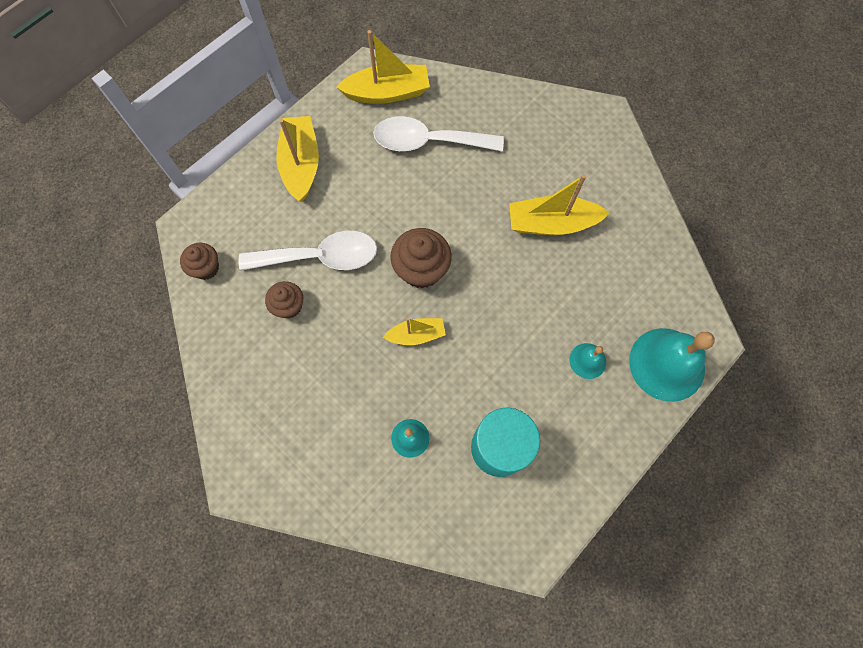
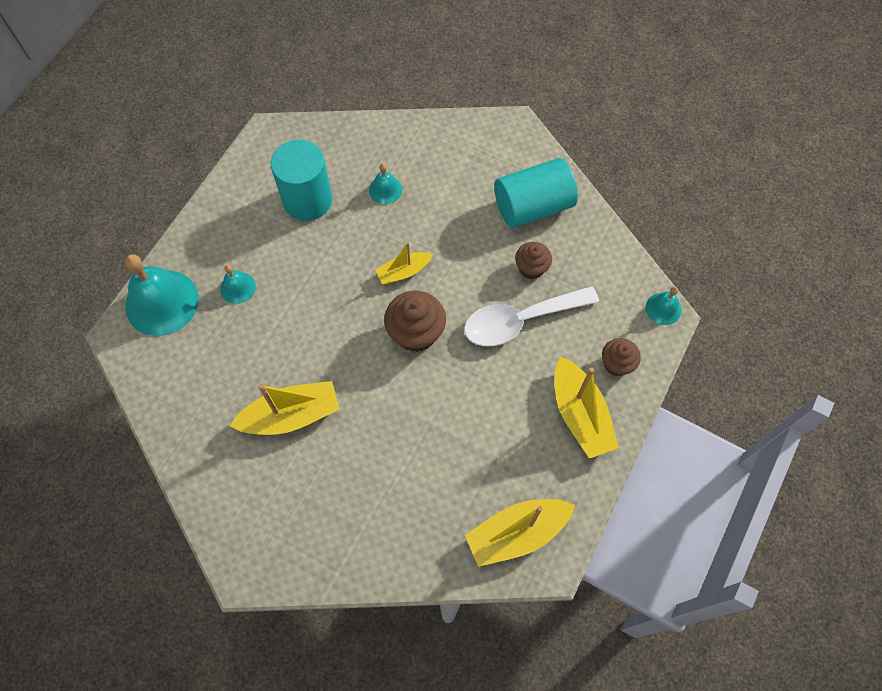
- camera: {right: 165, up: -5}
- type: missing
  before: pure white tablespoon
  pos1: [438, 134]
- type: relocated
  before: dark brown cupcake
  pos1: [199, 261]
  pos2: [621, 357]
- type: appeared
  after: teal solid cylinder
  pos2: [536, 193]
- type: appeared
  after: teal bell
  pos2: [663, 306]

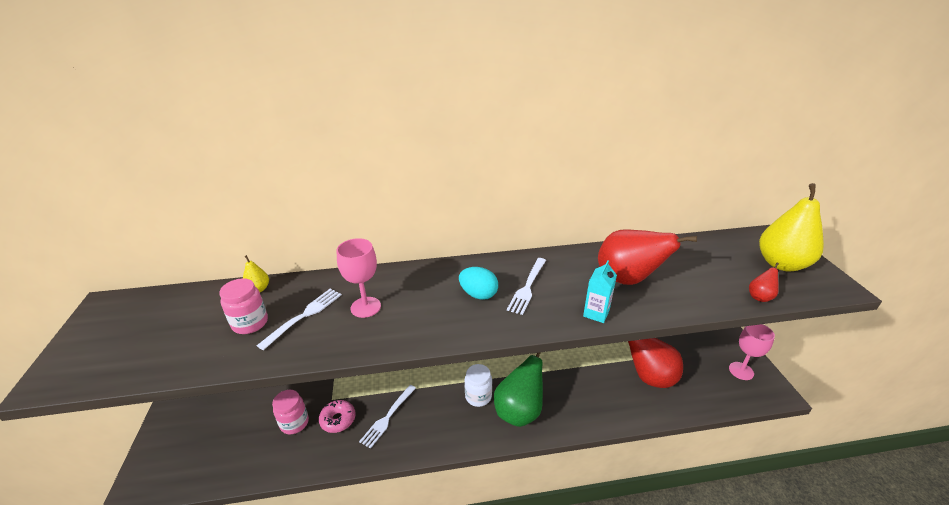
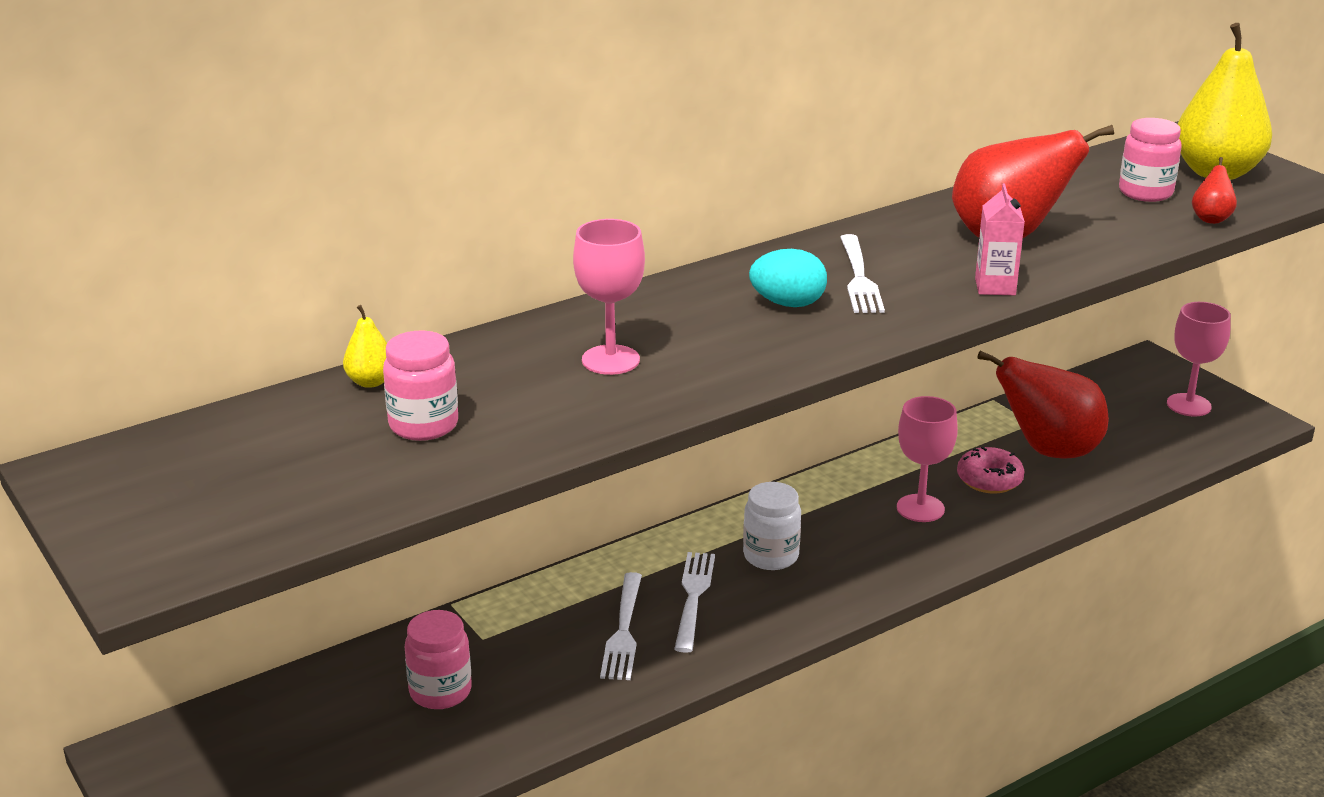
- camera: {right: -25, up: -5}
- type: colour
  before: teal carton
  after: rose-pink carton
  pos1: [600, 292]
  pos2: [1000, 239]
- type: relocated
  before: pure white fork
  pos1: [299, 319]
  pos2: [694, 602]
- type: missing
  before: green pear fruit
  pos1: [518, 389]
- type: relocated
  before: rose-pink glazed donut
  pos1: [337, 416]
  pos2: [991, 470]
- type: appeared
  after: rose-pink preserve jar
  pos2: [1150, 160]
- type: appeared
  after: rose-pink wine glass
  pos2: [927, 459]

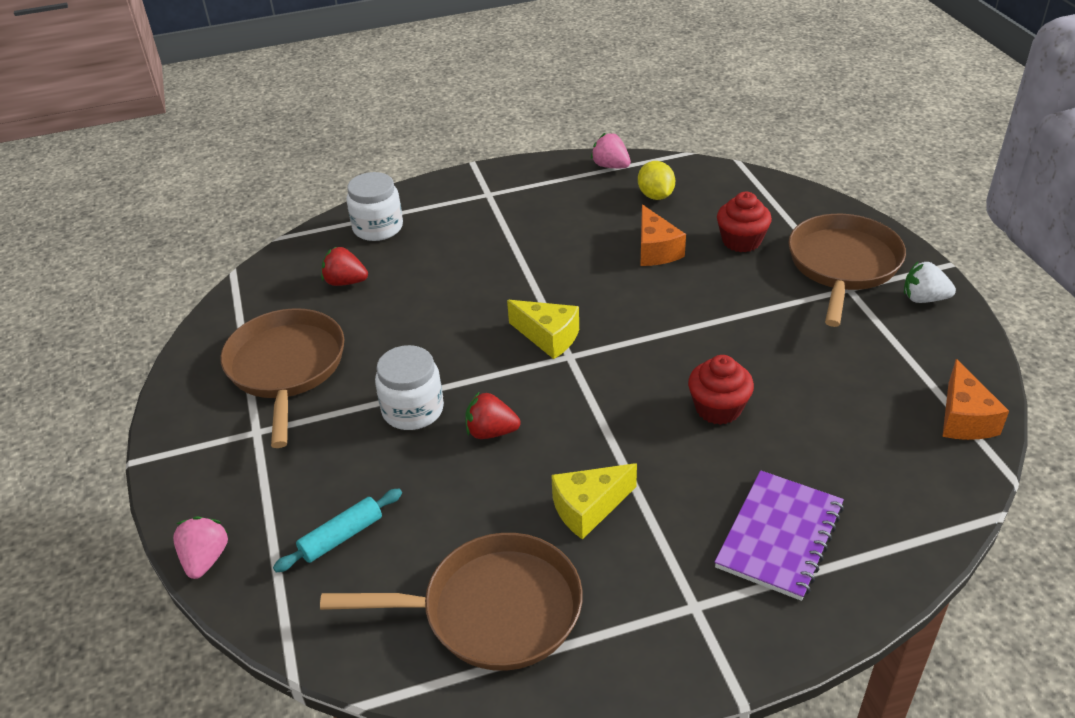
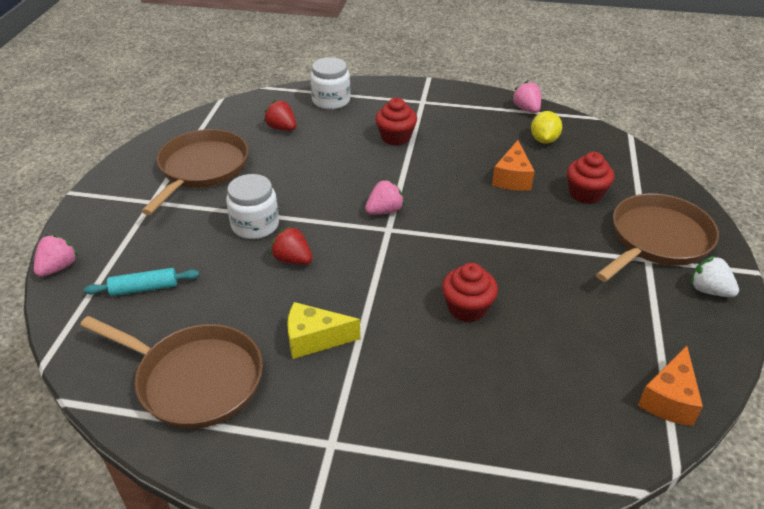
- camera: {right: 25, up: 0}
- type: exchanged
  before: bright yellow cheese
  after: rose-pink toy strawberry
  pos1: [543, 329]
  pos2: [385, 197]
- type: missing
  before: violet notebook
  pos1: [779, 535]
- type: appeared
  after: red cupcake
  pos2: [396, 122]

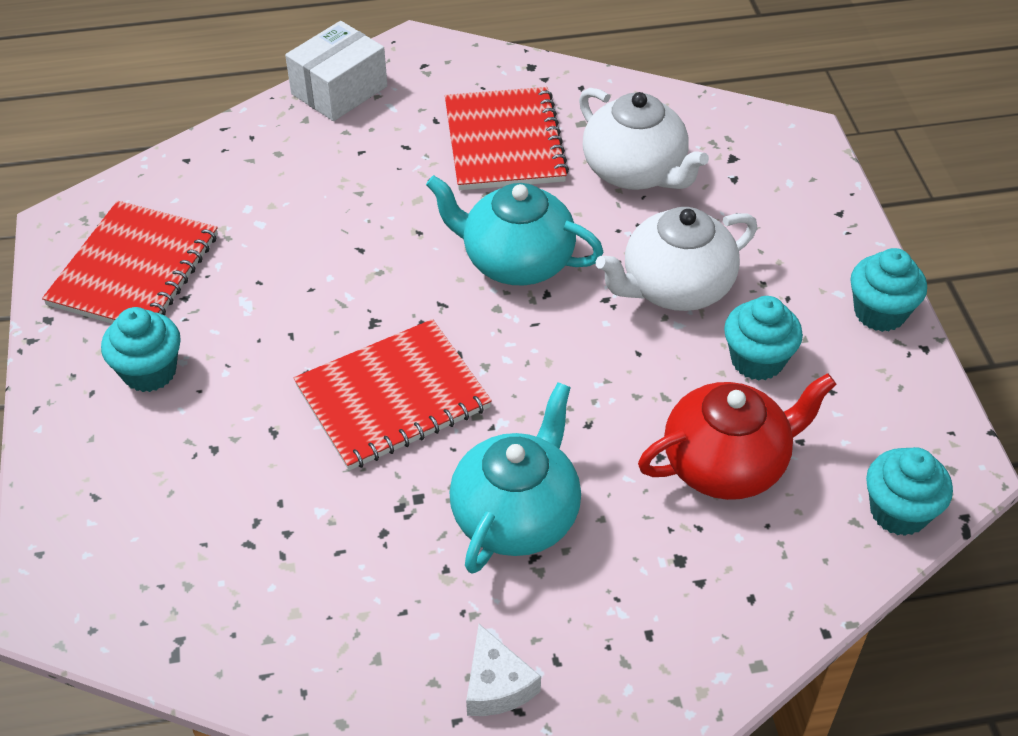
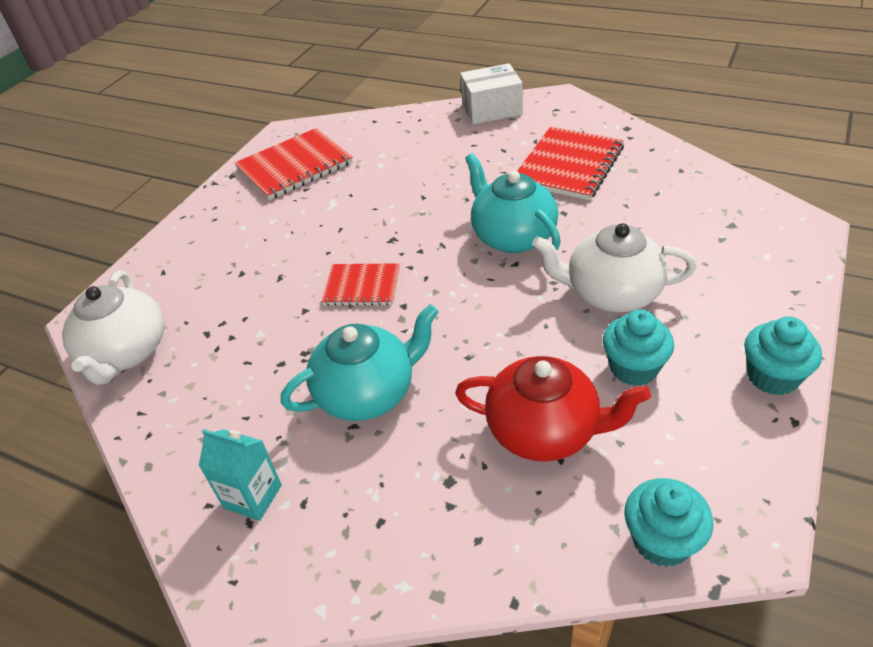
- camera: {right: 40, up: -5}
- type: relocated
  before: pure white tea pot
  pos1: [644, 139]
  pos2: [113, 327]
- type: missing
  before: teal cupcake
  pos1: [141, 349]
- type: size
  before: red notebook
  pos1: [393, 394]
  pos2: [361, 284]
  scale: 0.61
- type: exchanged
  before: pure white cheese
  after: teal carton
  pos1: [503, 670]
  pos2: [240, 475]

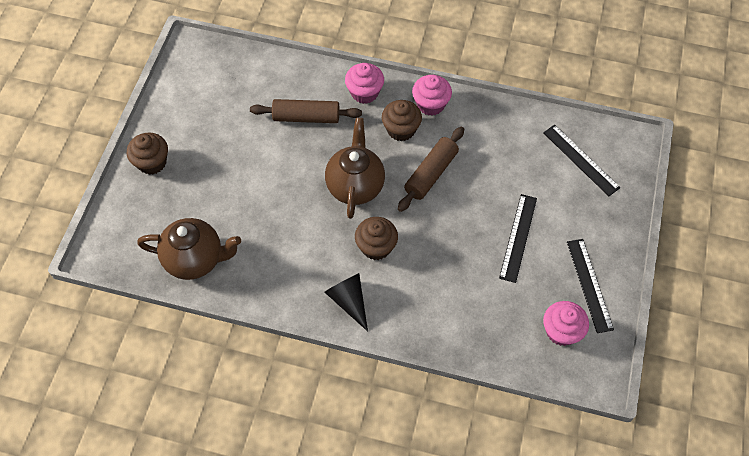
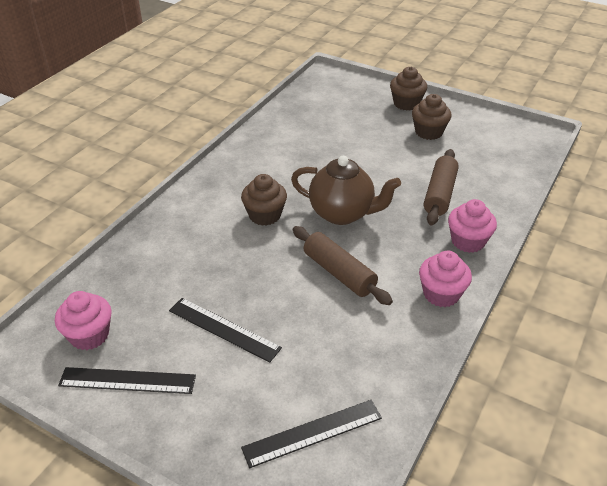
- camera: {right: 105, up: -20}
- type: relocated
  before: dark brown cupcake
  pos1: [402, 120]
  pos2: [432, 117]
- type: missing
  before: dark brown tea pot
  pos1: [189, 249]
- type: missing
  before: ebony cone shape
  pos1: [346, 302]

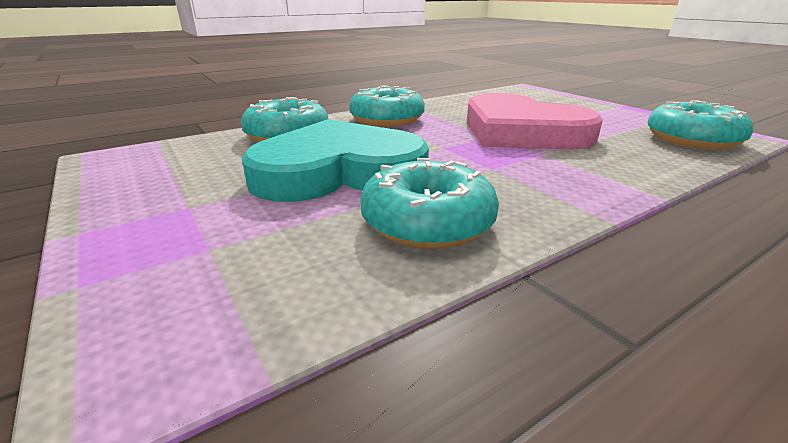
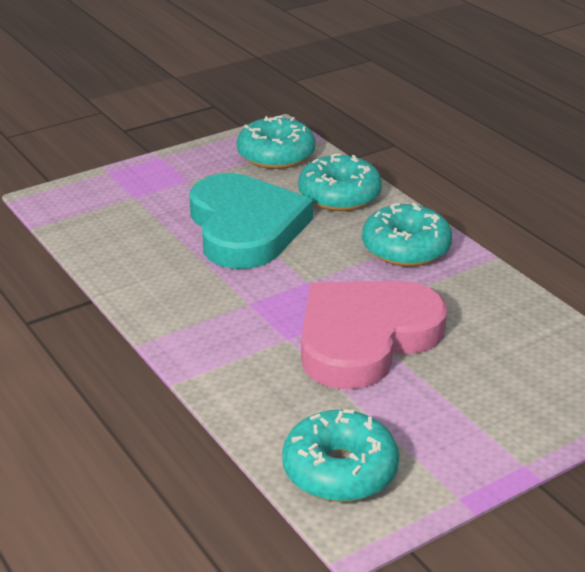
- camera: {right: 90, up: 5}
- type: relocated
  before: teal glazed donut
  pos1: [429, 203]
  pos2: [276, 142]

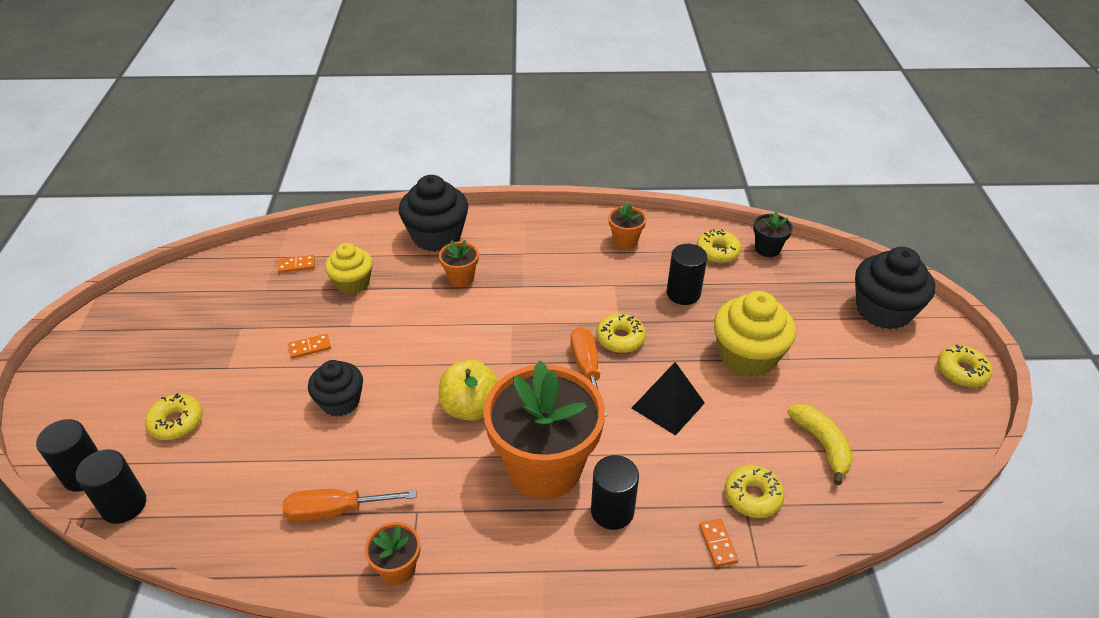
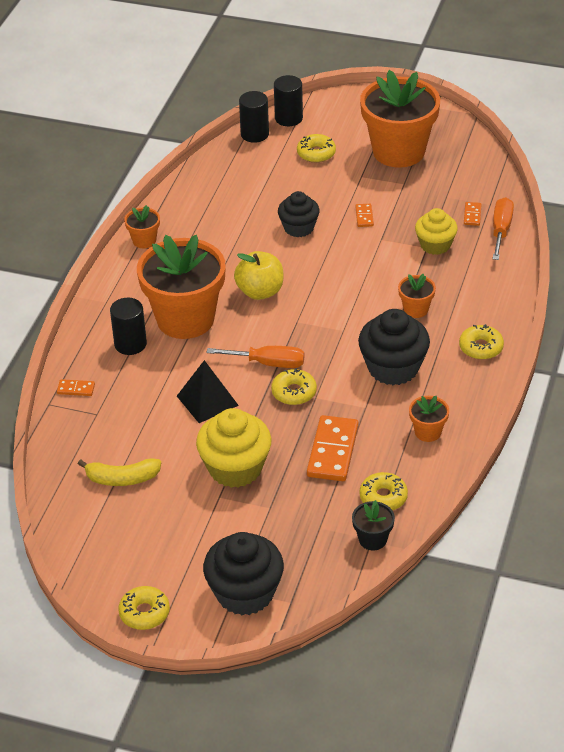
- camera: {right: 110, up: 0}
- type: relocated
  before: ebony cupcake
  pos1: [433, 213]
  pos2: [394, 347]
- type: exchanged
  before: ebony solid cylinder
  after: bright orange domino tile
  pos1: [687, 274]
  pos2: [333, 448]
- type: relocated
  before: bright yellow glazed donut
  pos1: [755, 491]
  pos2: [481, 342]
- type: relocated
  before: bright orange hand screwdriver
  pos1: [349, 505]
  pos2: [503, 228]
- type: appeared
  after: bright orange potted plant
  pos2: [400, 119]

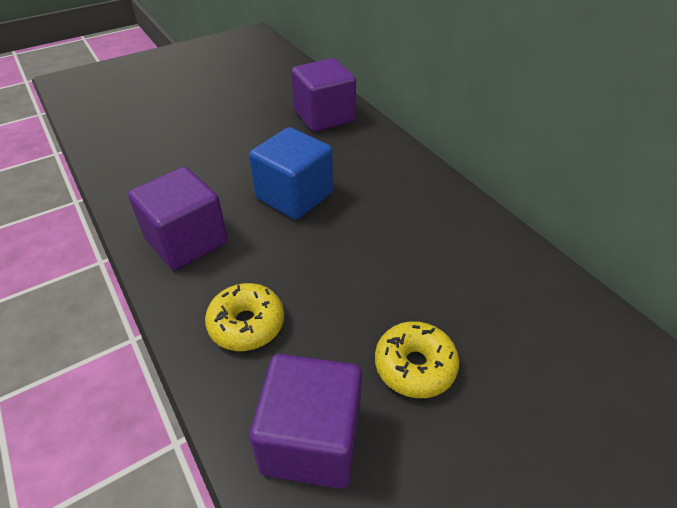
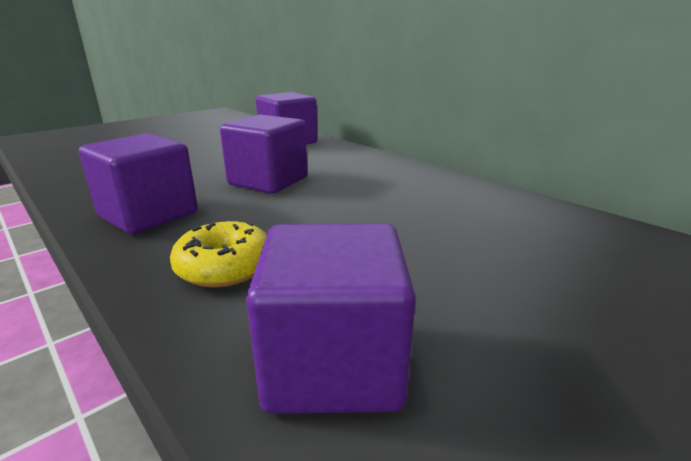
- camera: {right: -10, up: -20}
- type: colour
  before: blue solid cube
  after: violet solid cube
  pos1: [291, 173]
  pos2: [263, 154]
- type: missing
  before: bright yellow glazed donut
  pos1: [417, 359]

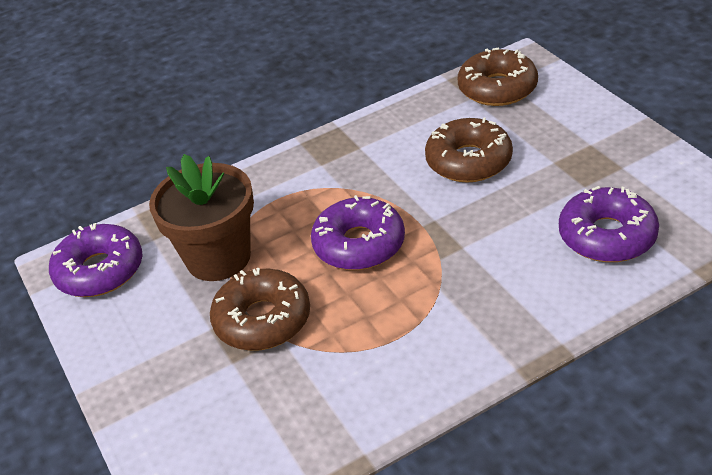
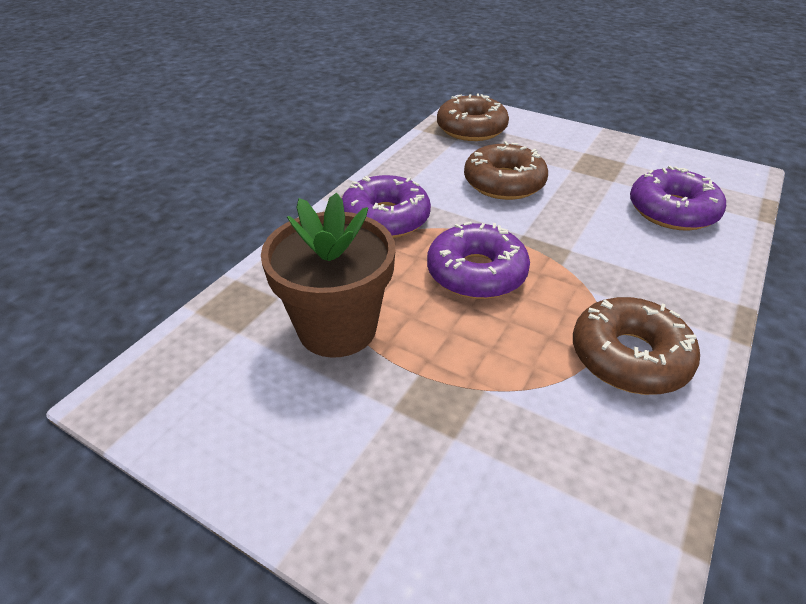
- camera: {right: -35, up: 0}
- type: relocated
  before: violet glazed donut
  pos1: [96, 260]
  pos2: [386, 206]
- type: relocated
  before: dark brown glazed donut
  pos1: [260, 309]
  pos2: [636, 346]

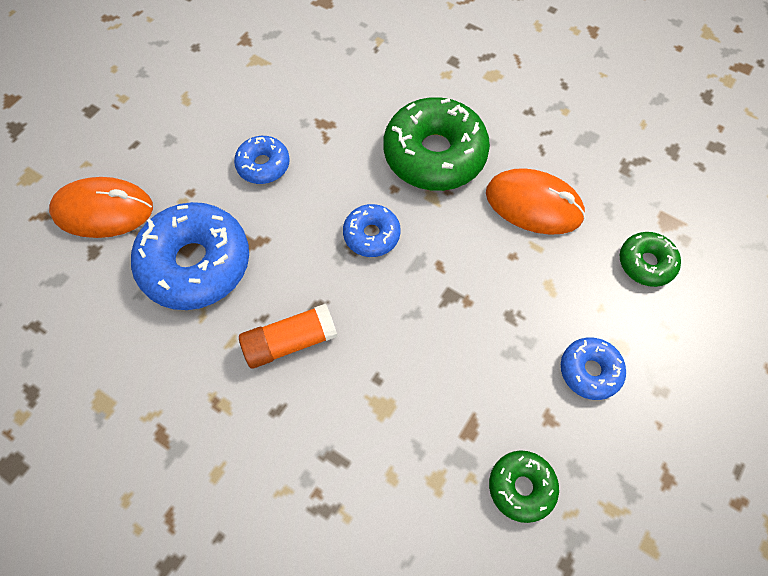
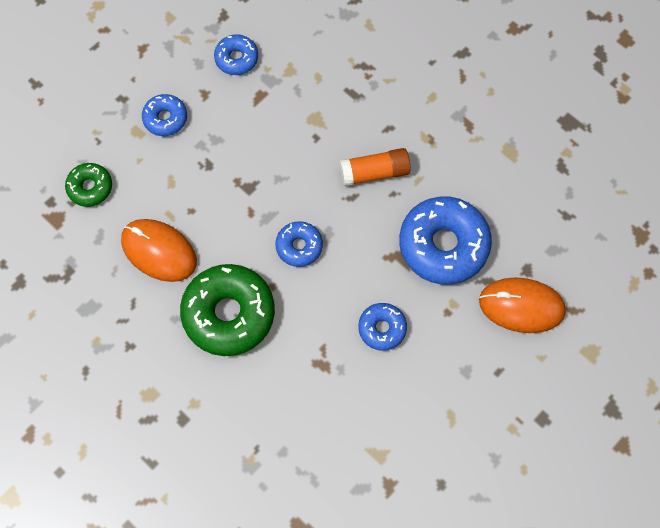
- camera: {right: -170, up: 5}
- type: colour
  before: green glazed donut
  after: blue glazed donut
  pos1: [524, 486]
  pos2: [236, 54]

